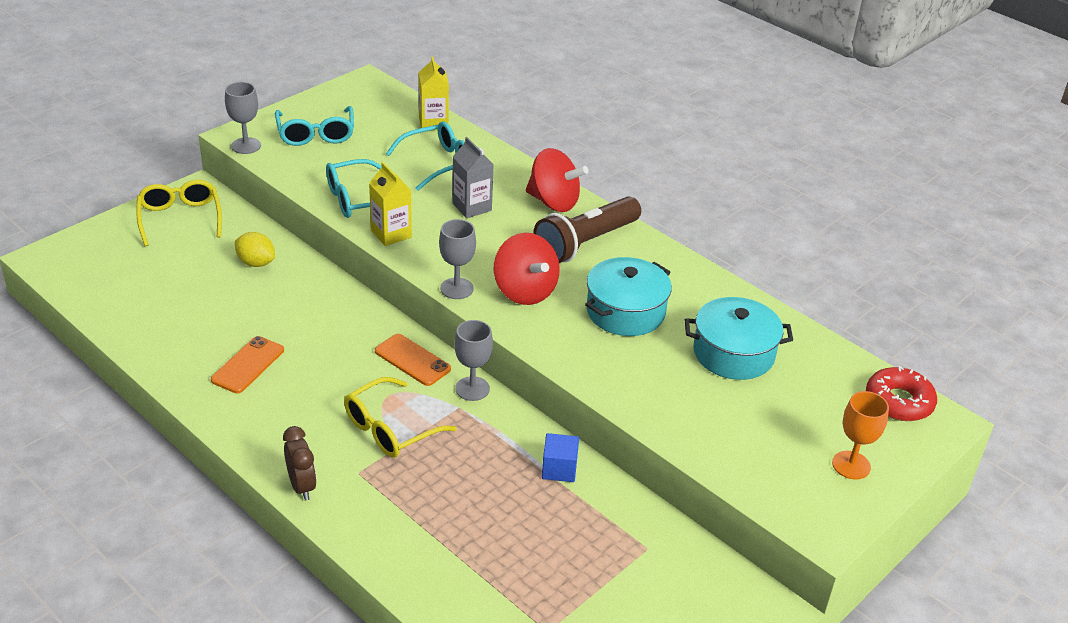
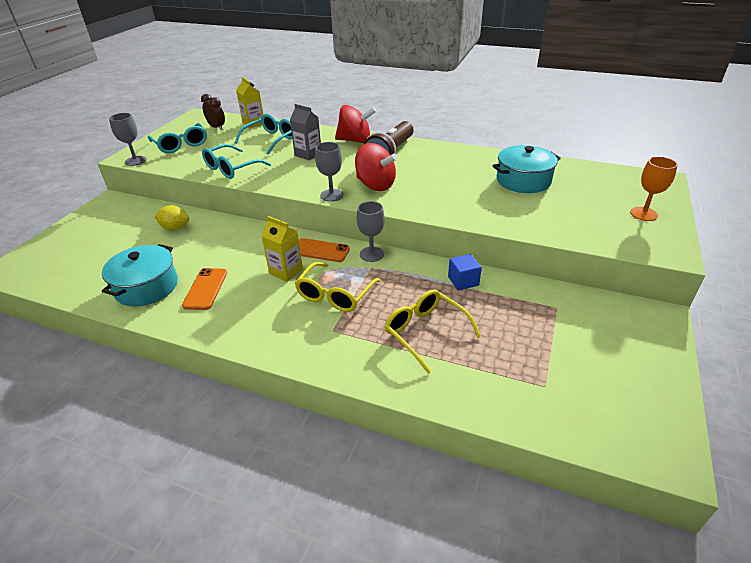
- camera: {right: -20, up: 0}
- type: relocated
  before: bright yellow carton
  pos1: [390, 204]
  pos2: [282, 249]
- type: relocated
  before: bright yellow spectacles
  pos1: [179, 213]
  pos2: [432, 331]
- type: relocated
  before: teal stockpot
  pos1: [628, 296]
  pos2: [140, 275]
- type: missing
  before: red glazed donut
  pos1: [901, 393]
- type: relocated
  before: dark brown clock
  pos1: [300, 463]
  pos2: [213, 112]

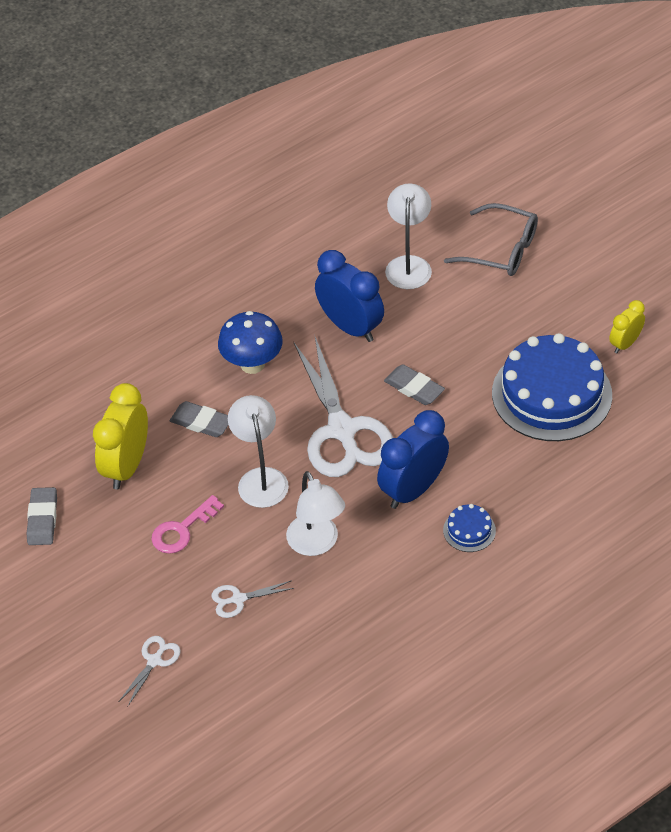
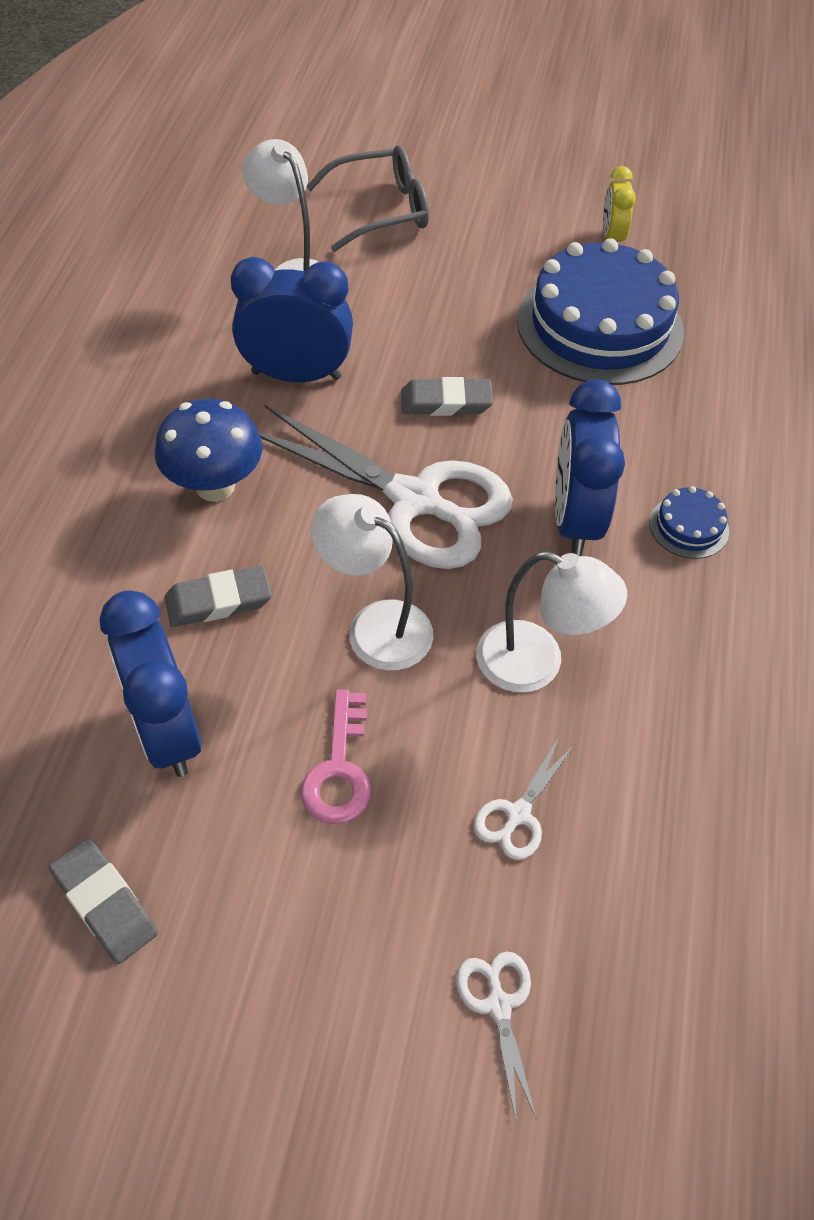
- camera: {right: -45, up: 5}
- type: colour
  before: bright yellow clock
  after: blue clock
  pos1: [120, 436]
  pos2: [150, 683]

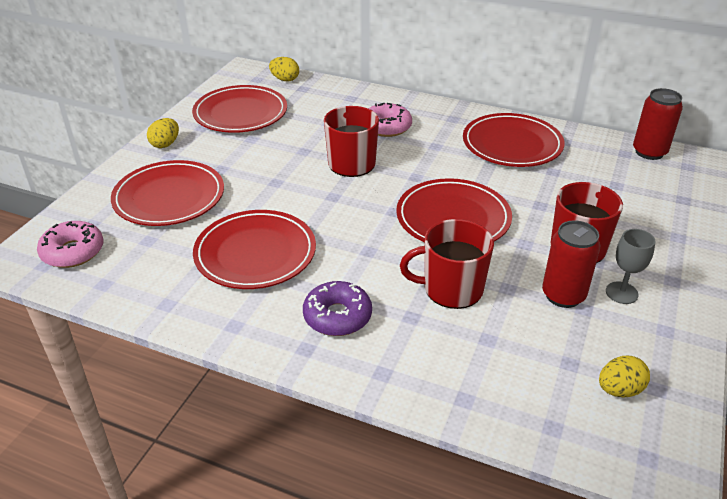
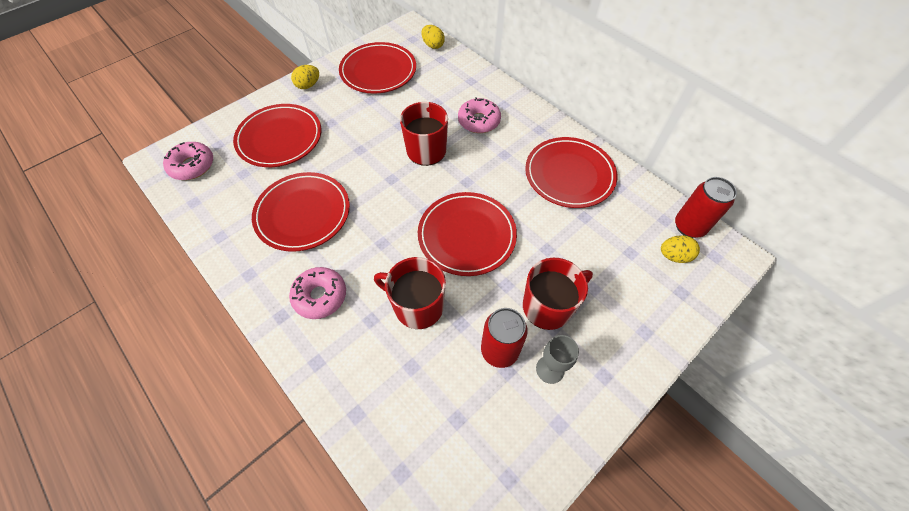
- camera: {right: 25, up: 20}
- type: colour
  before: violet glazed donut
  after: rose-pink glazed donut
  pos1: [337, 308]
  pos2: [317, 293]
- type: relocated
  before: bright yellow egg
  pos1: [624, 376]
  pos2: [680, 249]

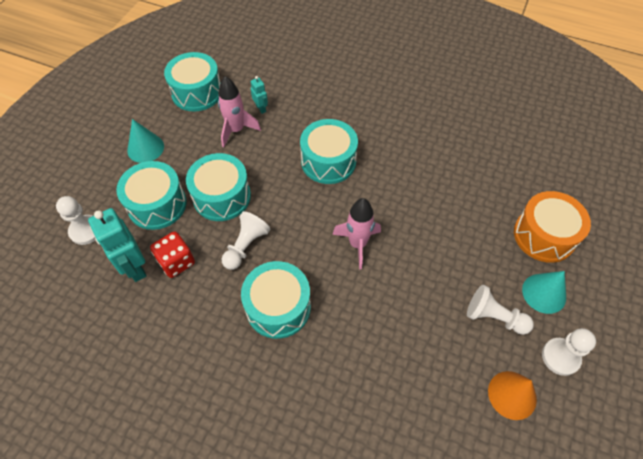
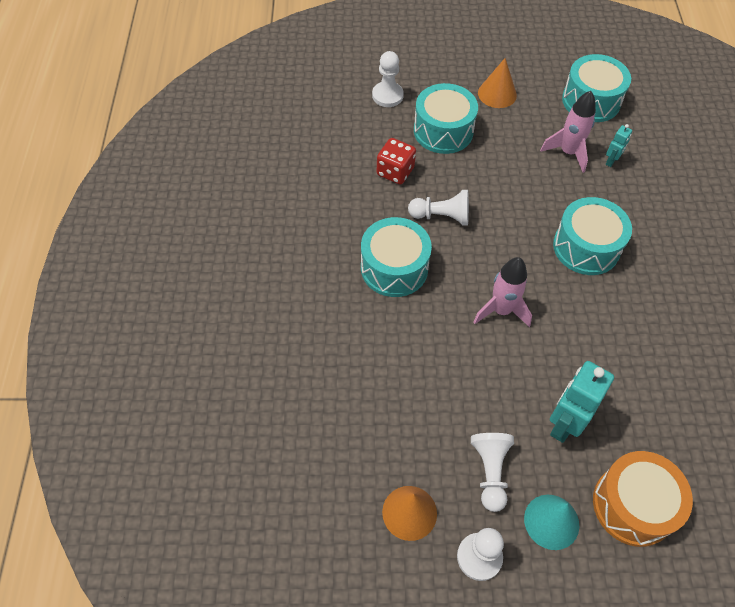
- camera: {right: 65, up: 0}
- type: colour
  before: teal cone shape
  after: bright orange cone shape
  pos1: [145, 141]
  pos2: [497, 83]
- type: missing
  before: teal drum
  pos1: [218, 187]
- type: relocated
  before: teal robot figure
  pos1: [117, 245]
  pos2: [582, 402]

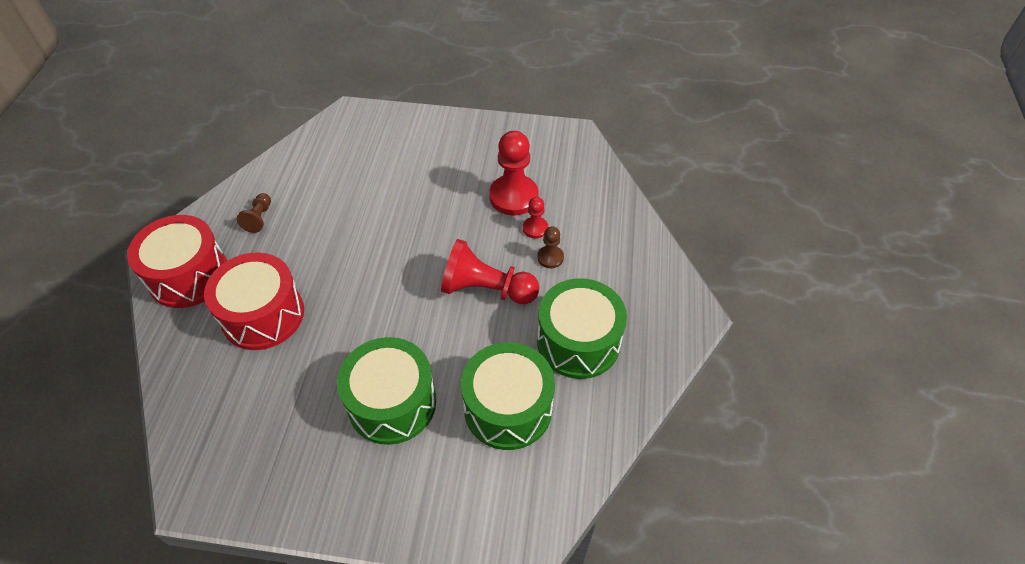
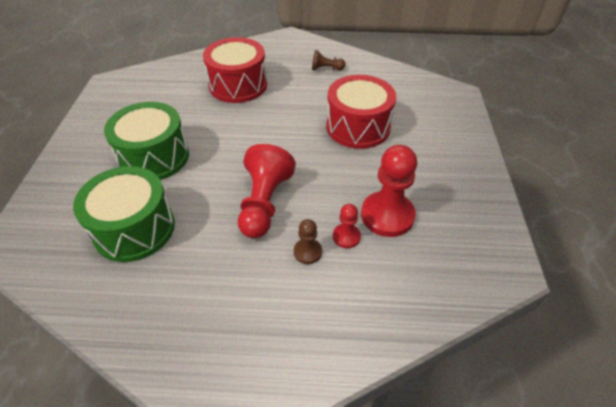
- camera: {right: 85, up: -5}
- type: relocated
  before: red drum
  pos1: [177, 261]
  pos2: [361, 112]
- type: missing
  before: green drum
  pos1: [582, 328]

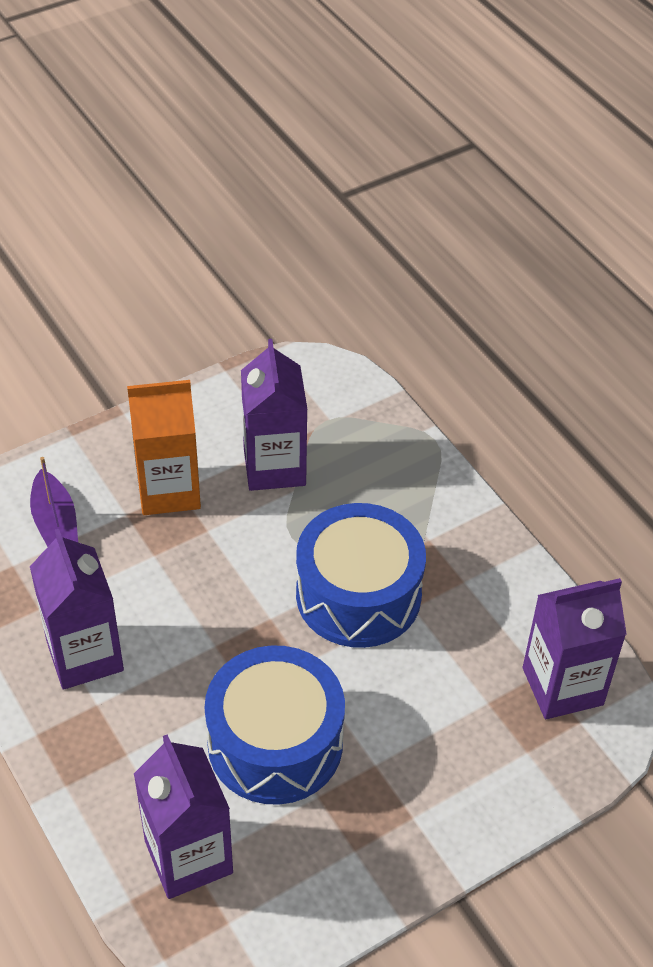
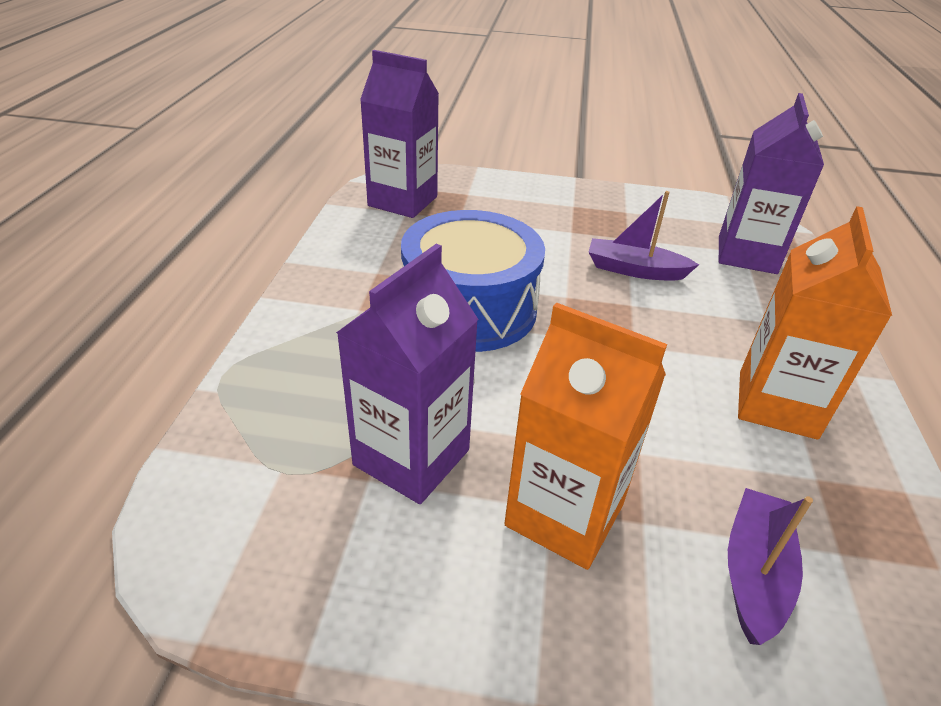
- camera: {right: -140, up: -10}
- type: colour
  before: violet carton
  after: bright orange carton
  pos1: [77, 609]
  pos2: [815, 323]
- type: exchanged
  before: blue drum
  after: violet boat
  pos1: [275, 725]
  pos2: [643, 236]

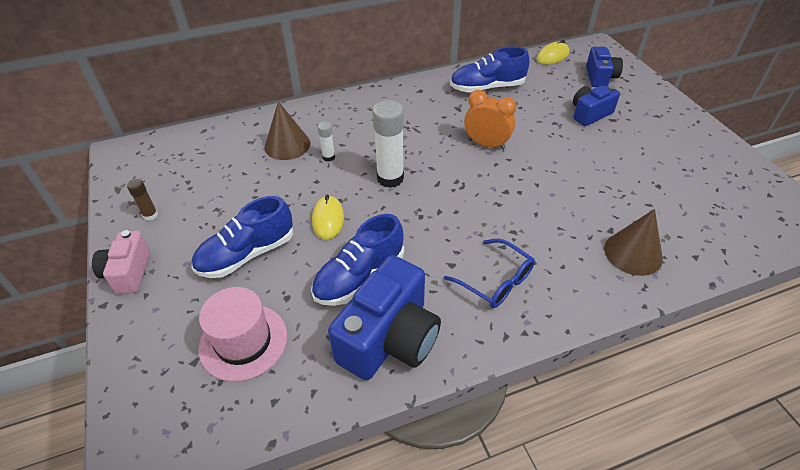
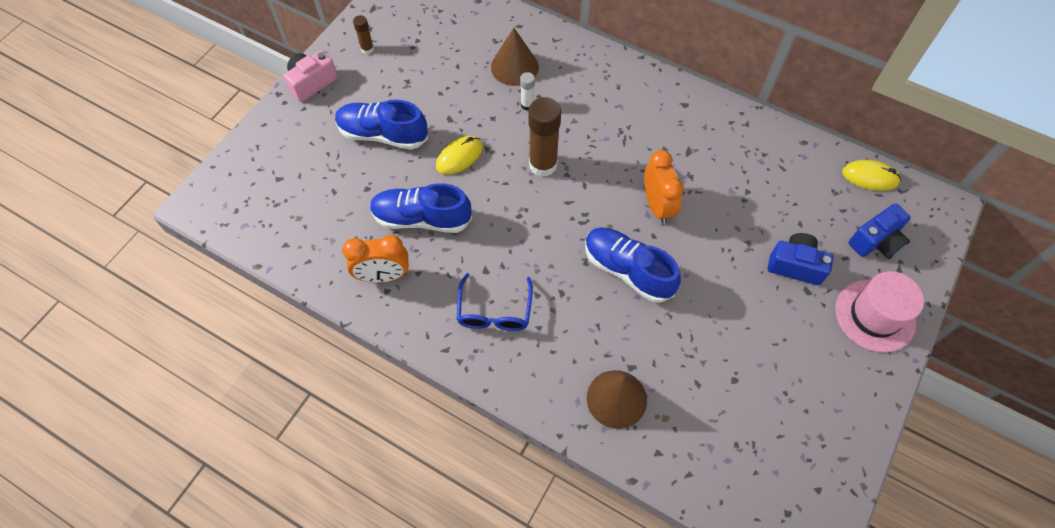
- camera: {right: 50, up: 15}
- type: relocated
  before: blue shoe
  pos1: [490, 70]
  pos2: [633, 265]
- type: colour
  before: pure white stick of glue
  after: dark brown stick of glue
  pos1: [388, 144]
  pos2: [545, 137]
- type: exchanged
  before: blue compact camera
  after: bright orange clock
  pos1: [384, 317]
  pos2: [375, 259]
- type: relocated
  before: rose-pink top hat
  pos1: [243, 334]
  pos2: [879, 312]

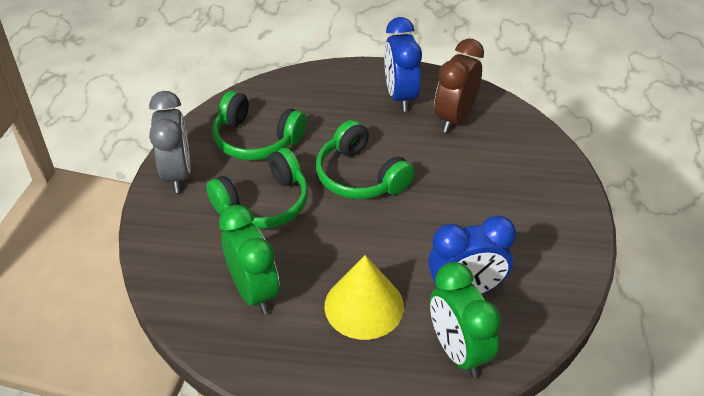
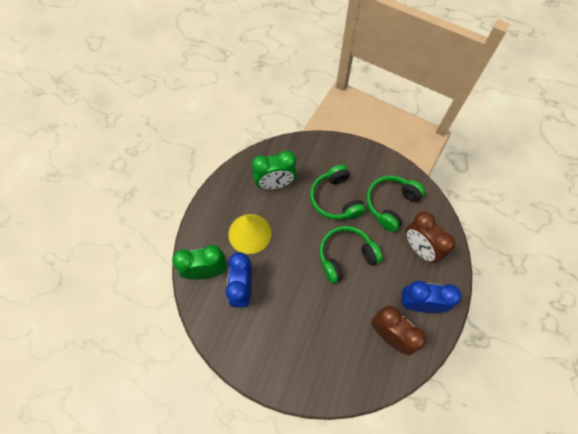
- camera: {right: 105, up: 20}
- type: missing
  before: grey clock
  pos1: [169, 142]
- type: appeared
  after: dark brown clock
  pos2: [430, 237]

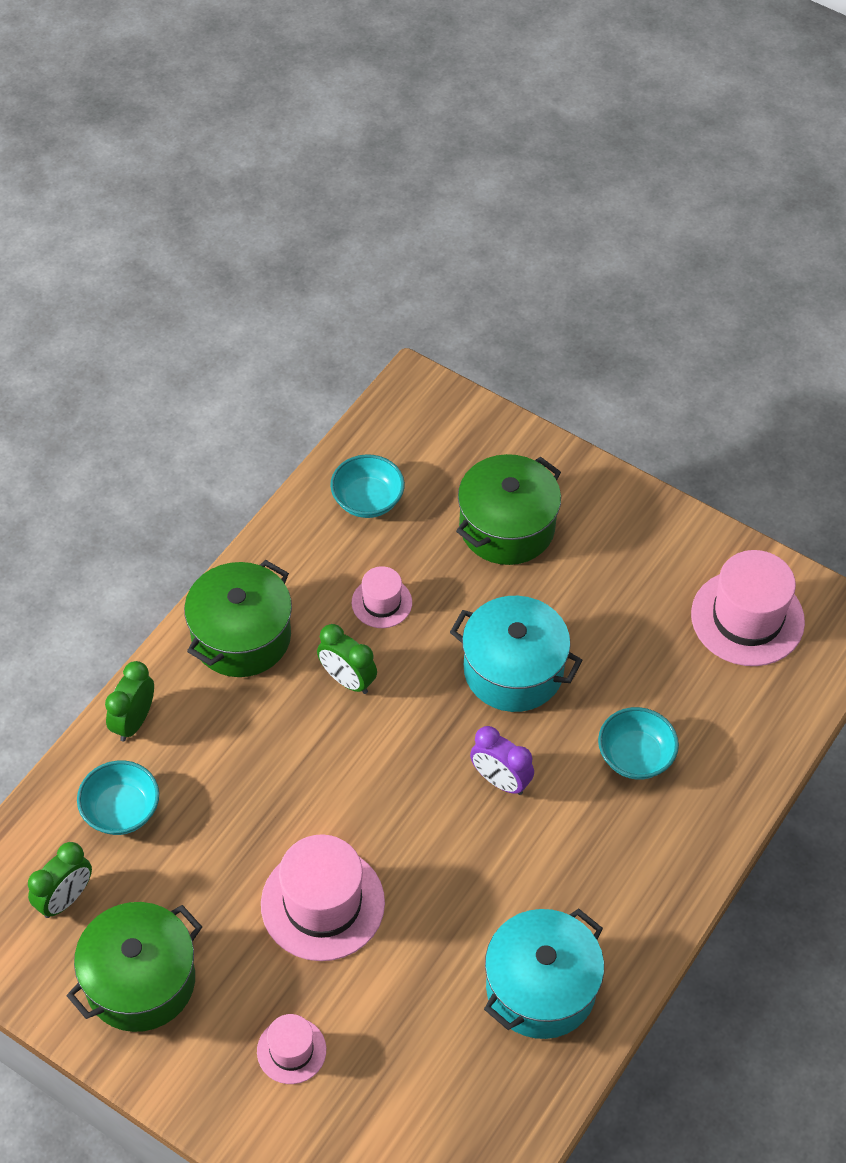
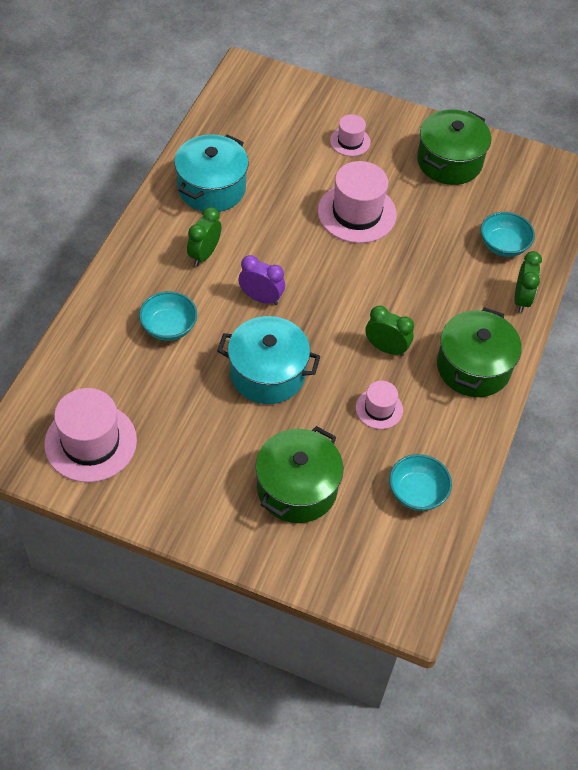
- camera: {right: 165, up: 0}
- type: relocated
  before: green clock
  pos1: [60, 880]
  pos2: [204, 236]

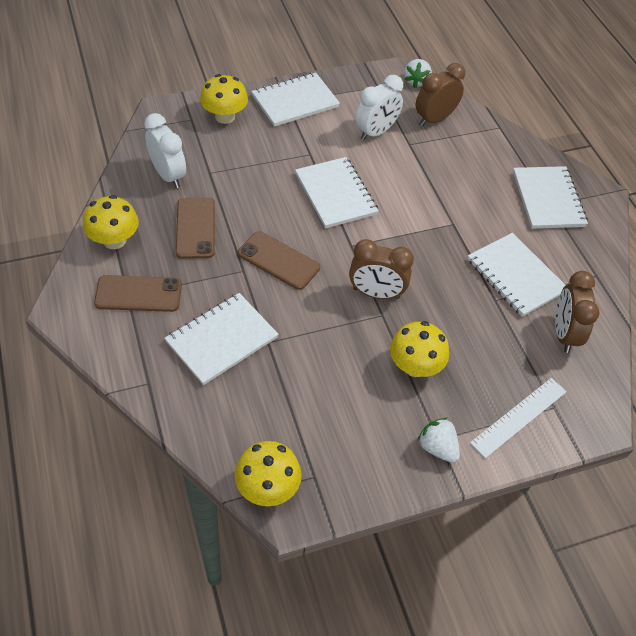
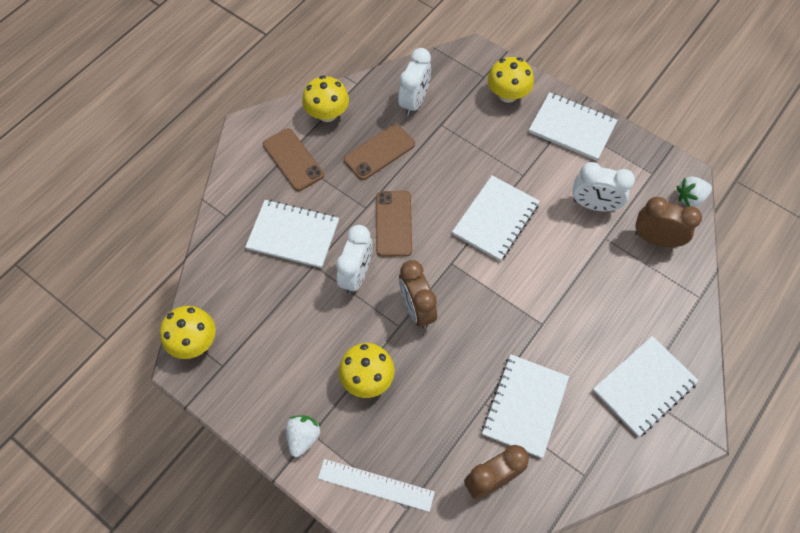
- camera: {right: 60, up: 10}
- type: appeared
  after: pure white clock
  pos2: [354, 259]

